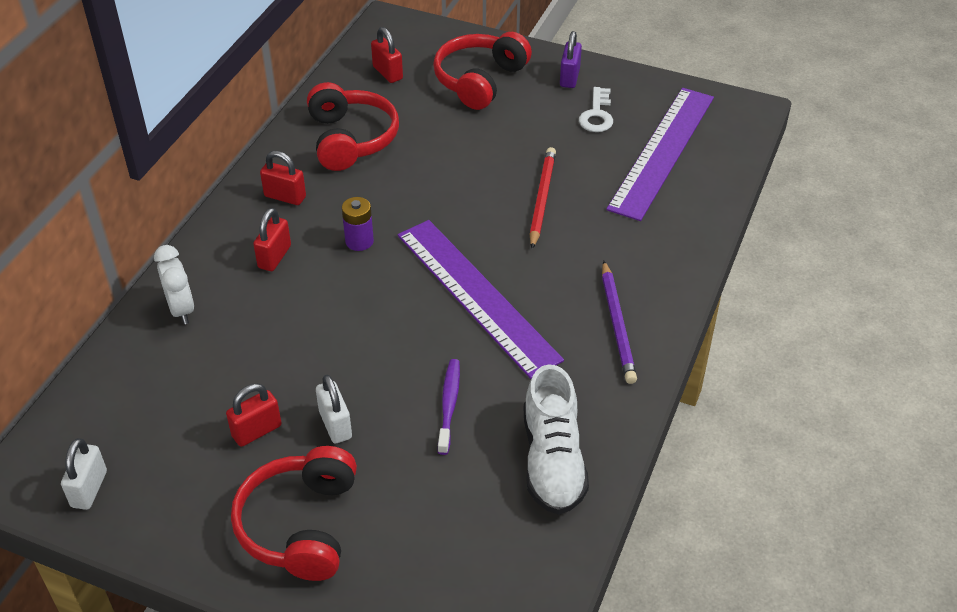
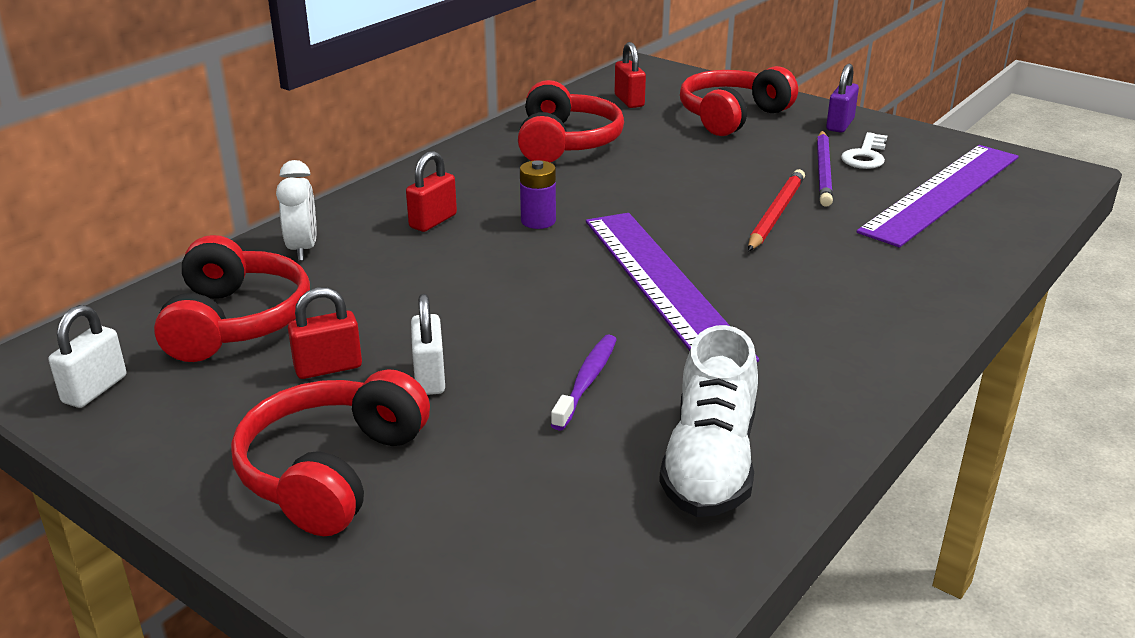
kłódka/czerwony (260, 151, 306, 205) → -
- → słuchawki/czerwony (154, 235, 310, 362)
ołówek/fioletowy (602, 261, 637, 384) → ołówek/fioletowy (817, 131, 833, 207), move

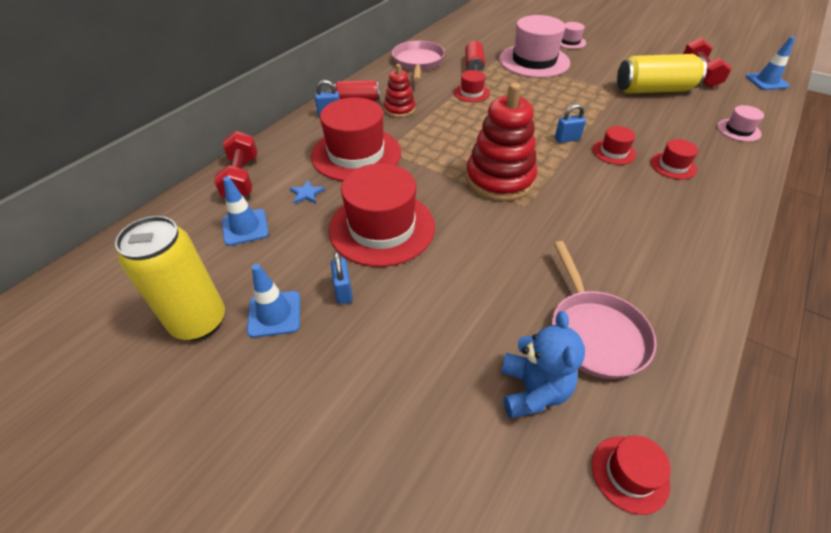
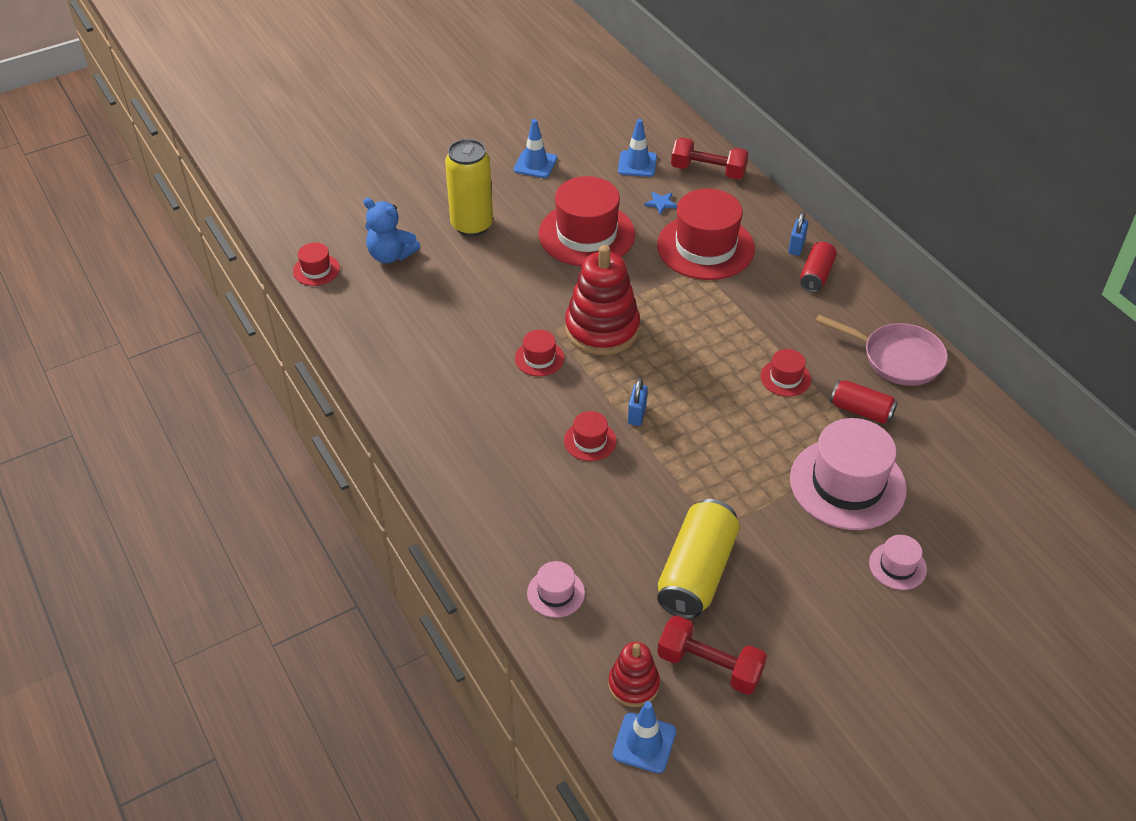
kłódka/niebieski (331, 252, 353, 304) → -
patelnia/różowy (552, 241, 657, 379) → -
puszka/żółty (115, 216, 225, 340) → puszka/żółty (445, 139, 493, 236), move
zabawka nakładanka/czerwony (384, 64, 415, 118) → zabawka nakładanka/czerwony (609, 642, 660, 707), move
kapelusz/czerwony (651, 139, 698, 180) → kapelusz/czerwony (515, 330, 564, 376), move

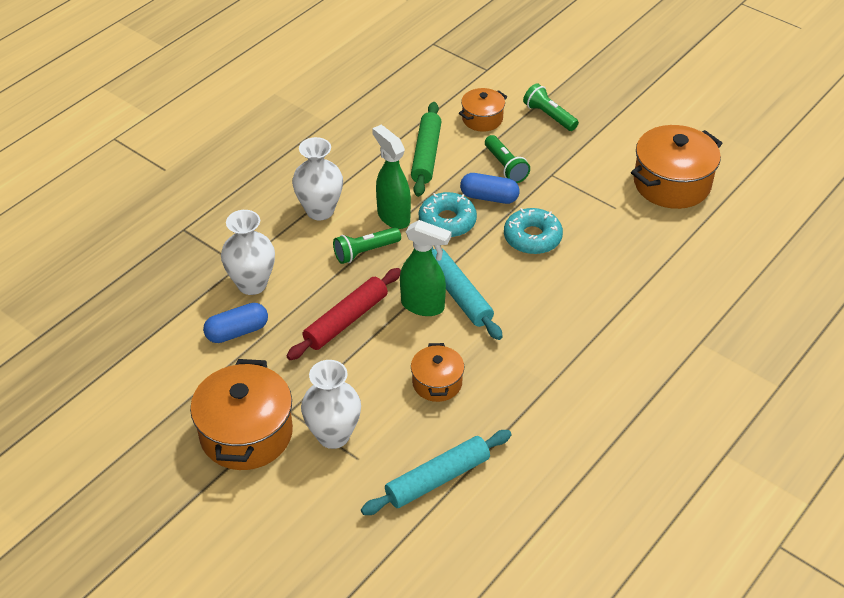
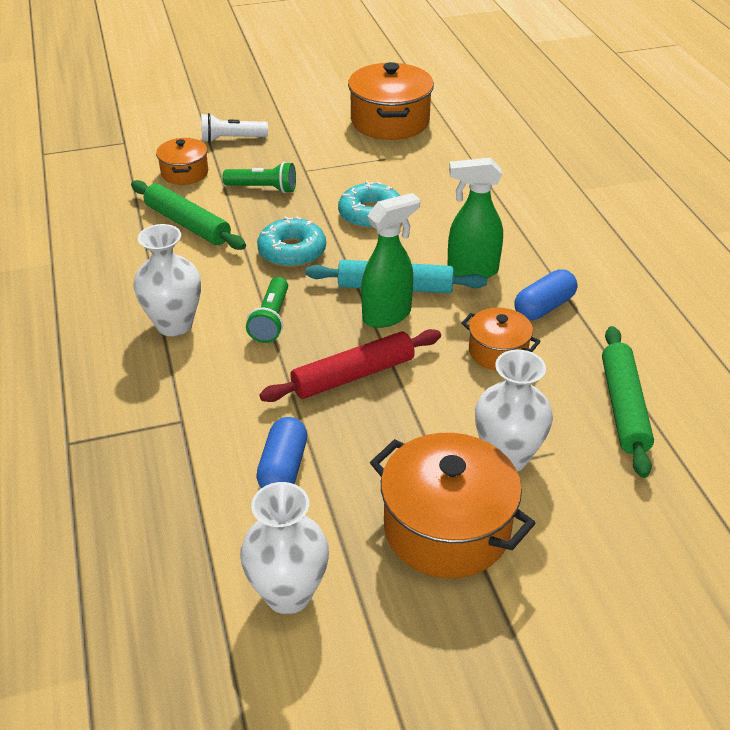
wazon/biały (221, 210, 275, 295) → wazon/biały (240, 482, 329, 614), move
spryskiwacz/zielony (372, 125, 411, 229) → spryskiwacz/zielony (447, 158, 503, 278), move
kapsułka/niebieski (460, 173, 520, 204) → kapsułka/niebieski (514, 269, 577, 320), move
wałek do ciasta/turkusowy (361, 430, 512, 515) → wałek do ciasta/zielony (602, 326, 654, 478)
latarka/zielony (523, 83, 579, 131) → latarka/biały (201, 113, 268, 143)
wałek do ciasta/czerwony (287, 268, 401, 360) → wałek do ciasta/czerwony (259, 329, 441, 402), 75 degrees clockwise

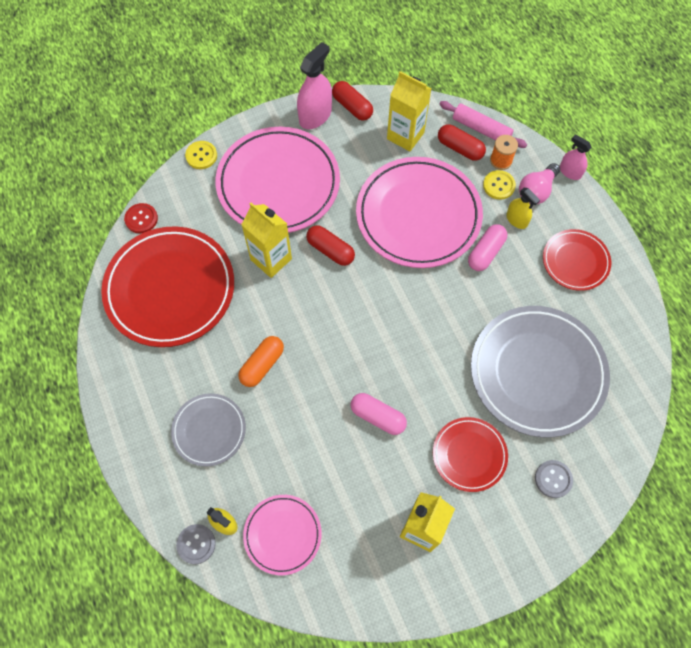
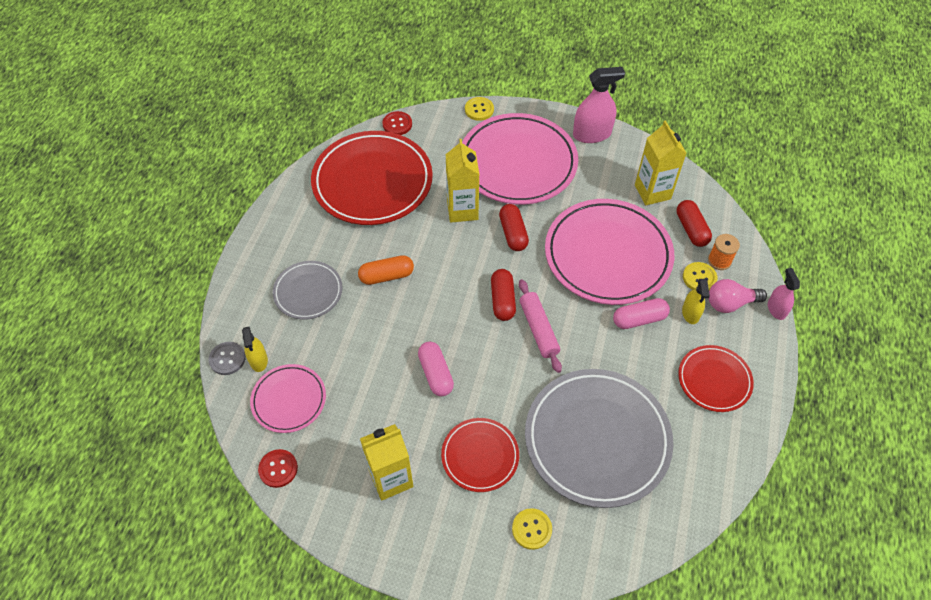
- → guzik/czerwony (258, 449, 298, 488)
kapsułka/czerwony (332, 81, 373, 121) → kapsułka/czerwony (491, 269, 516, 321), move
wałek do ciasta/różowy (440, 101, 527, 148) → wałek do ciasta/różowy (519, 279, 562, 373), move
guzik/szary (535, 460, 573, 498) → guzik/żółty (512, 508, 552, 550)

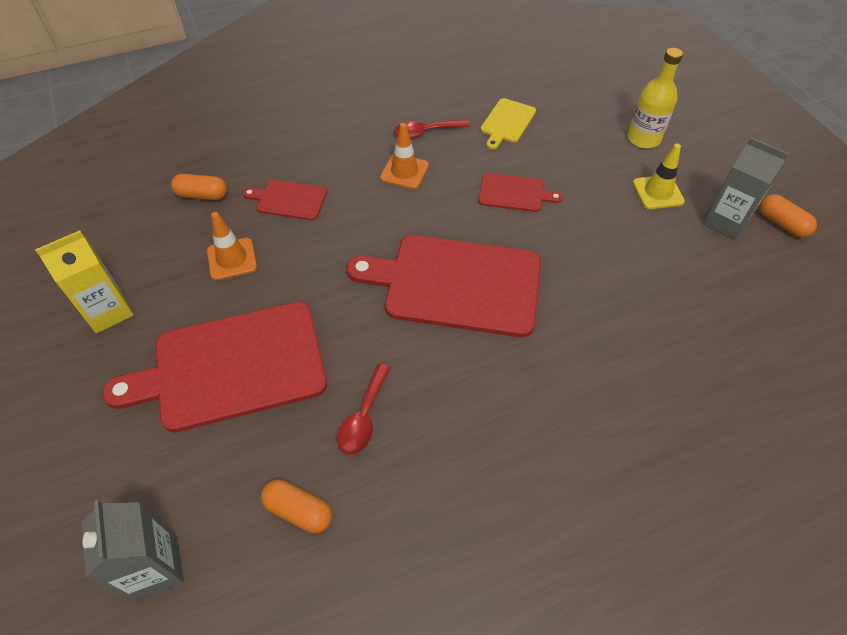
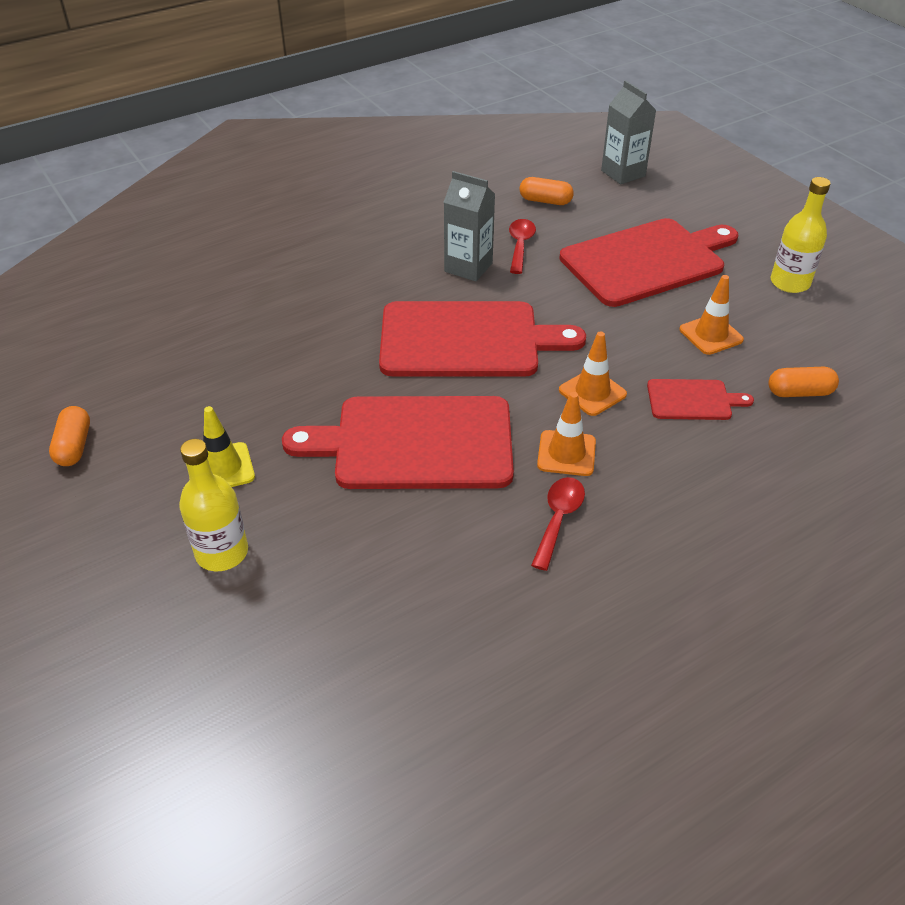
deska do krojenia/żółty (480, 98, 536, 149) → -
- → pachołek/pomarańczowy (559, 331, 627, 416)
karton mleka/szary (703, 137, 789, 240) → karton mleka/szary (444, 171, 495, 281), move
karton mleka/żółty (35, 230, 134, 333) → butelka/żółty (771, 177, 831, 293)
łyżka/czerwony (394, 120, 470, 139) → łyżka/czerwony (531, 477, 585, 571), 45 degrees counterclockwise
kapsułka/pomarańczowy (759, 194, 817, 238) → kapsułka/pomarańczowy (49, 406, 90, 466), 45 degrees clockwise
deska do krojenia/czerwony (479, 173, 563, 212) → deska do krojenia/czerwony (282, 396, 514, 489), x2.12

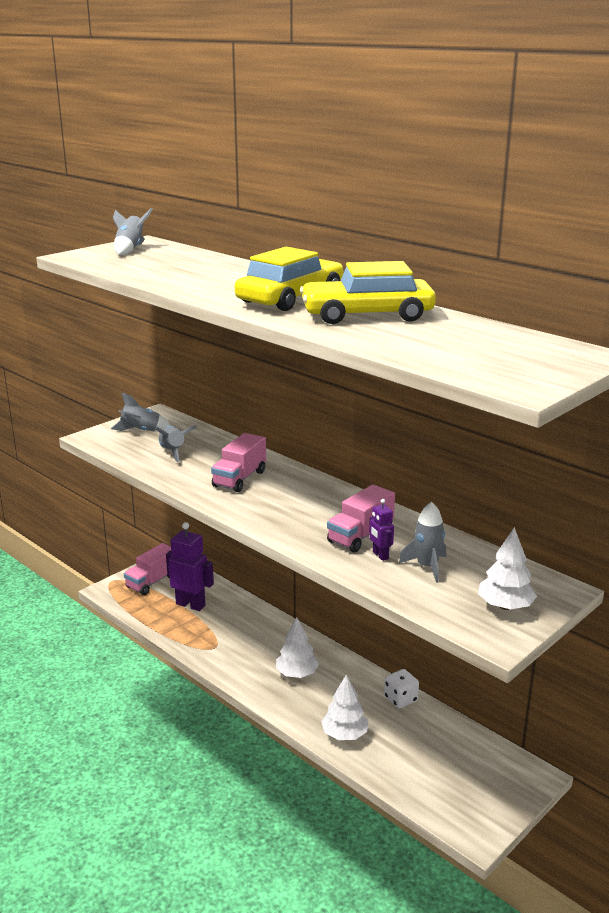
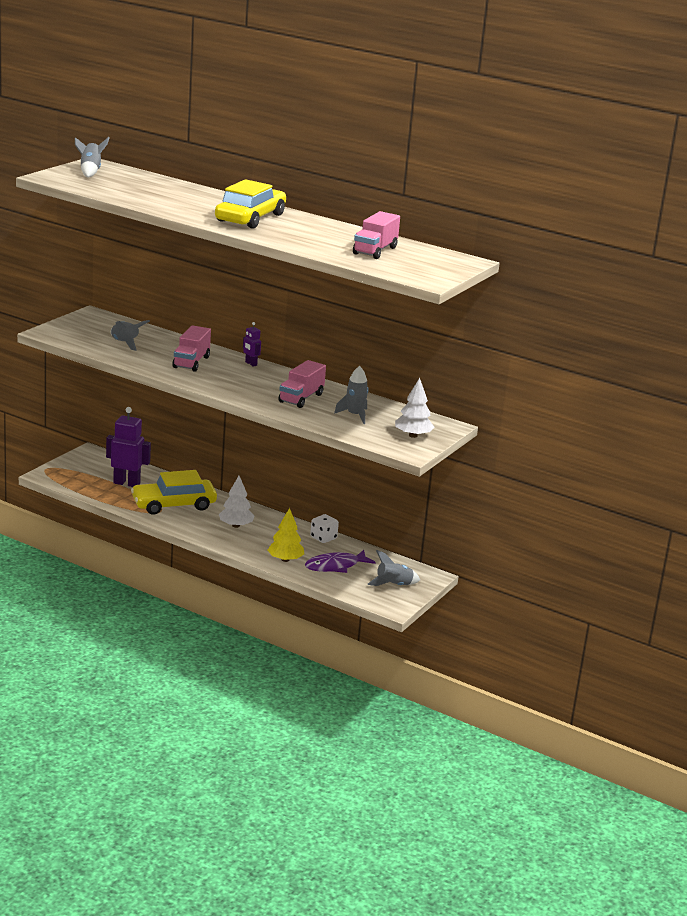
- → ryba/fioletowy (305, 550, 376, 573)
rakieta/szary (111, 392, 171, 431) → rakieta/szary (368, 550, 420, 586), move
ciężarówka/różowy (124, 543, 171, 595) → ciężarówka/różowy (353, 211, 400, 259), move
samochód/żółty (300, 261, 436, 324) → samochód/żółty (131, 470, 217, 515), move
robot/fioletowy (369, 499, 394, 561) → robot/fioletowy (243, 322, 261, 367), move
drzewko/biały (321, 675, 368, 740) → drzewko/żółty (268, 508, 304, 562)

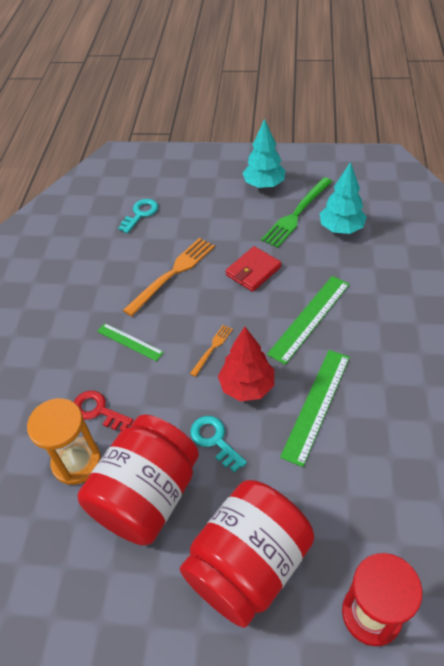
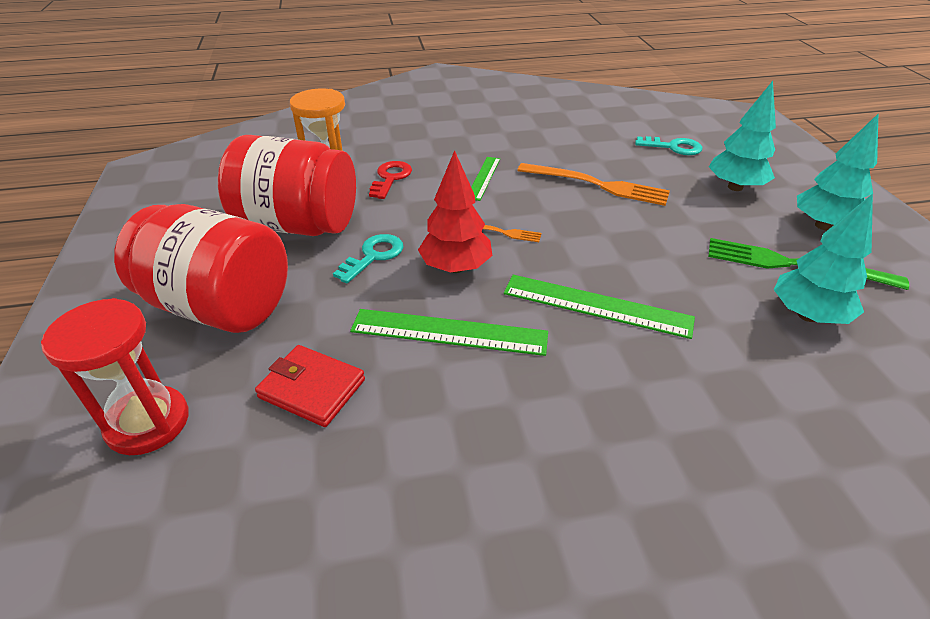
- → drzewko/turkusowy (709, 81, 776, 191)
portfel/czerwony (225, 246, 281, 292) → portfel/czerwony (255, 345, 365, 427), move

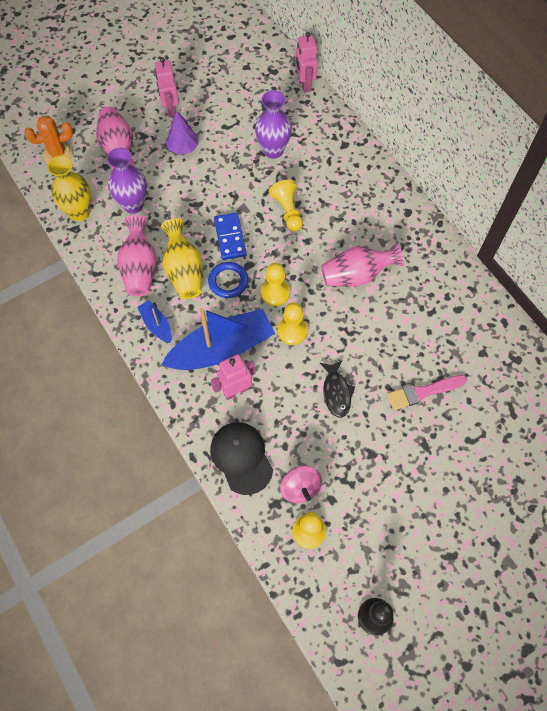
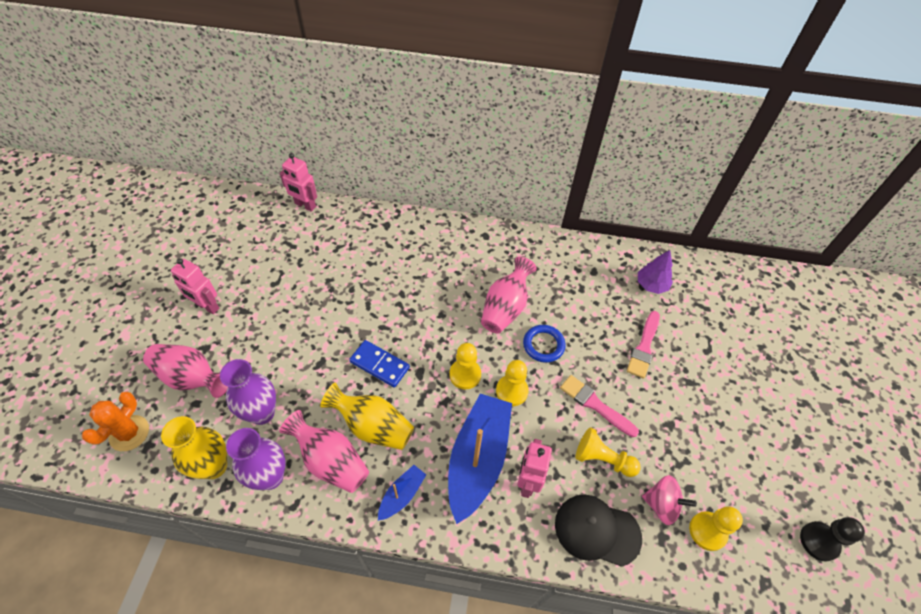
drzewko/fioletowy (166, 111, 198, 155) → drzewko/fioletowy (638, 250, 673, 294), move
pierścień/niebieski (208, 262, 248, 298) → pierścień/niebieski (523, 325, 566, 363), move
wazon/fioletowy (255, 91, 292, 159) → wazon/fioletowy (226, 428, 286, 490), move
pionek/żółty (269, 179, 303, 231) → pionek/żółty (576, 427, 641, 477), move
ryba/czarny (320, 360, 355, 418) → pędzel/różowy (560, 375, 639, 437)
łódka/niebieski (138, 300, 172, 343) → łódka/niebieski (378, 465, 426, 521), 120 degrees clockwise

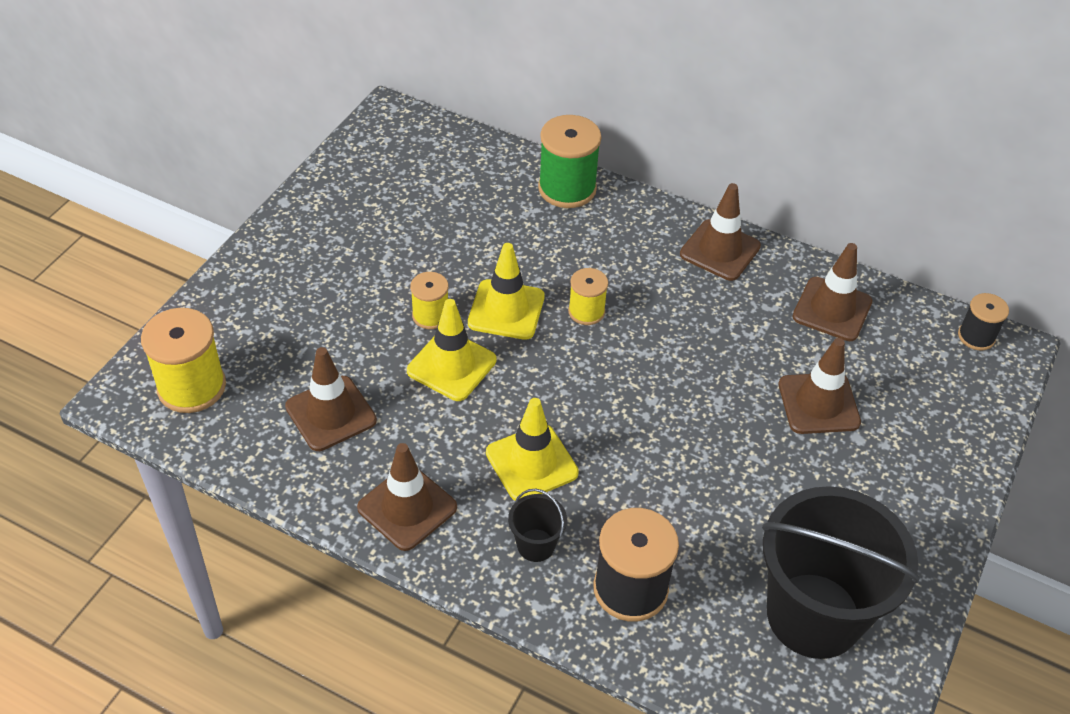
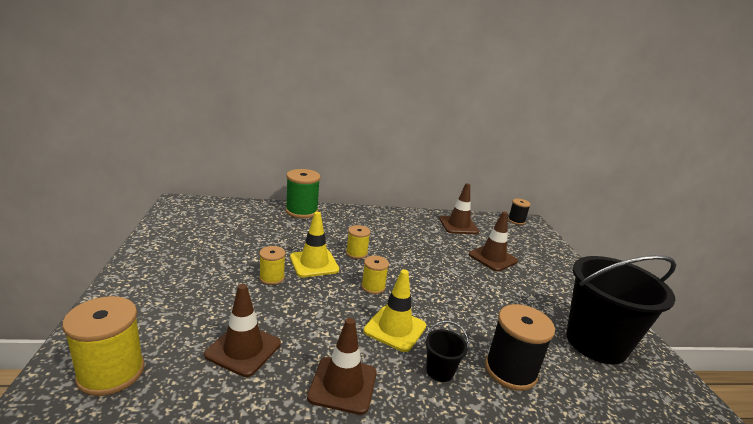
pachołek/żółty (407, 299, 496, 401) → -
pachołek/brązowy (680, 183, 761, 281) → -
- → szpulka/żółty (361, 256, 389, 294)

